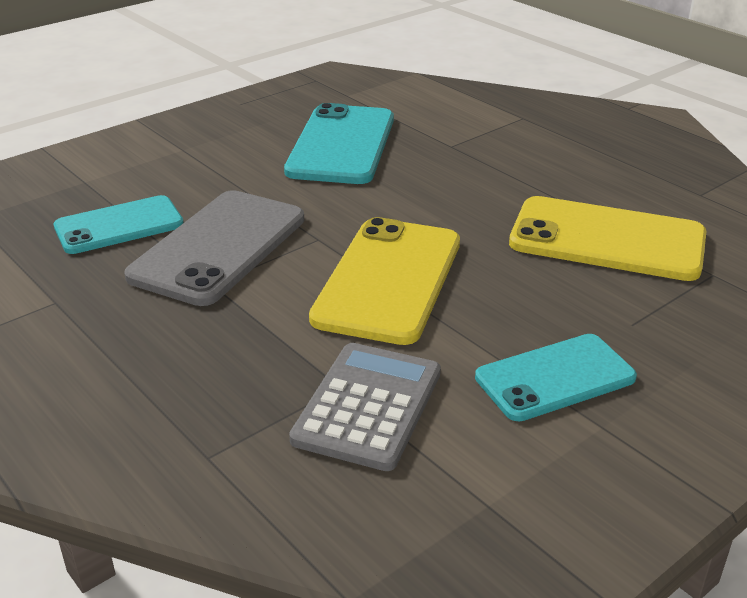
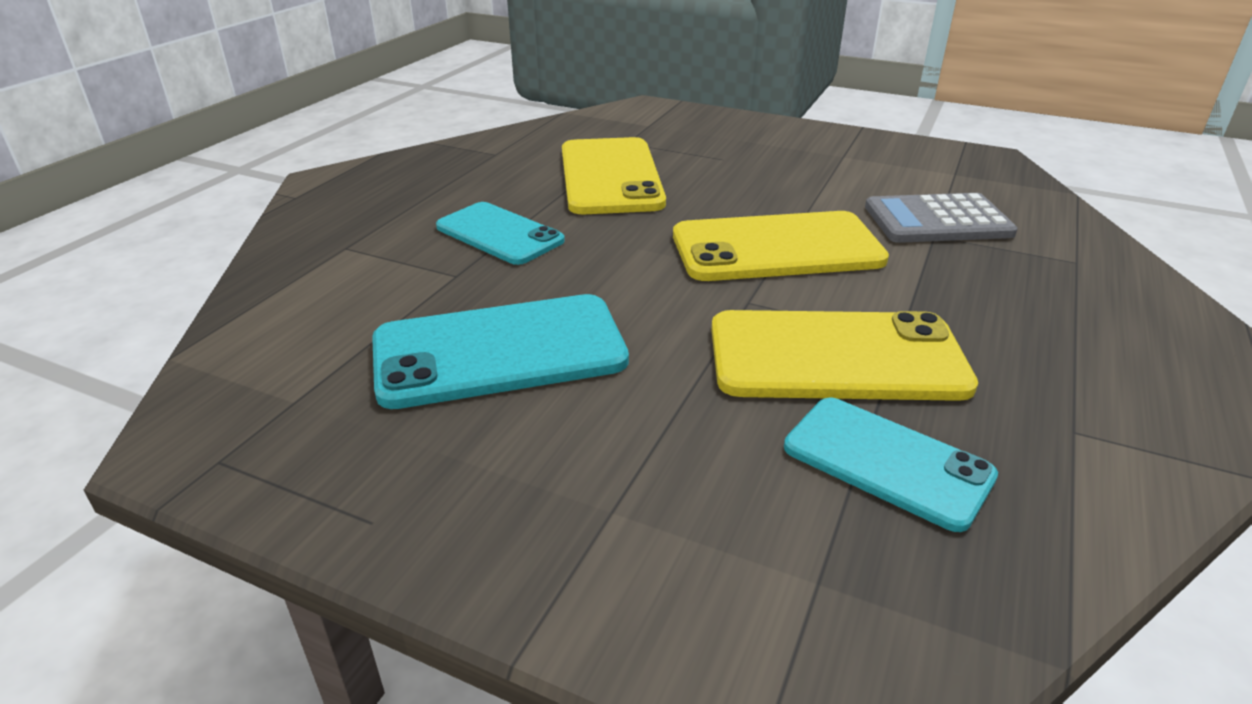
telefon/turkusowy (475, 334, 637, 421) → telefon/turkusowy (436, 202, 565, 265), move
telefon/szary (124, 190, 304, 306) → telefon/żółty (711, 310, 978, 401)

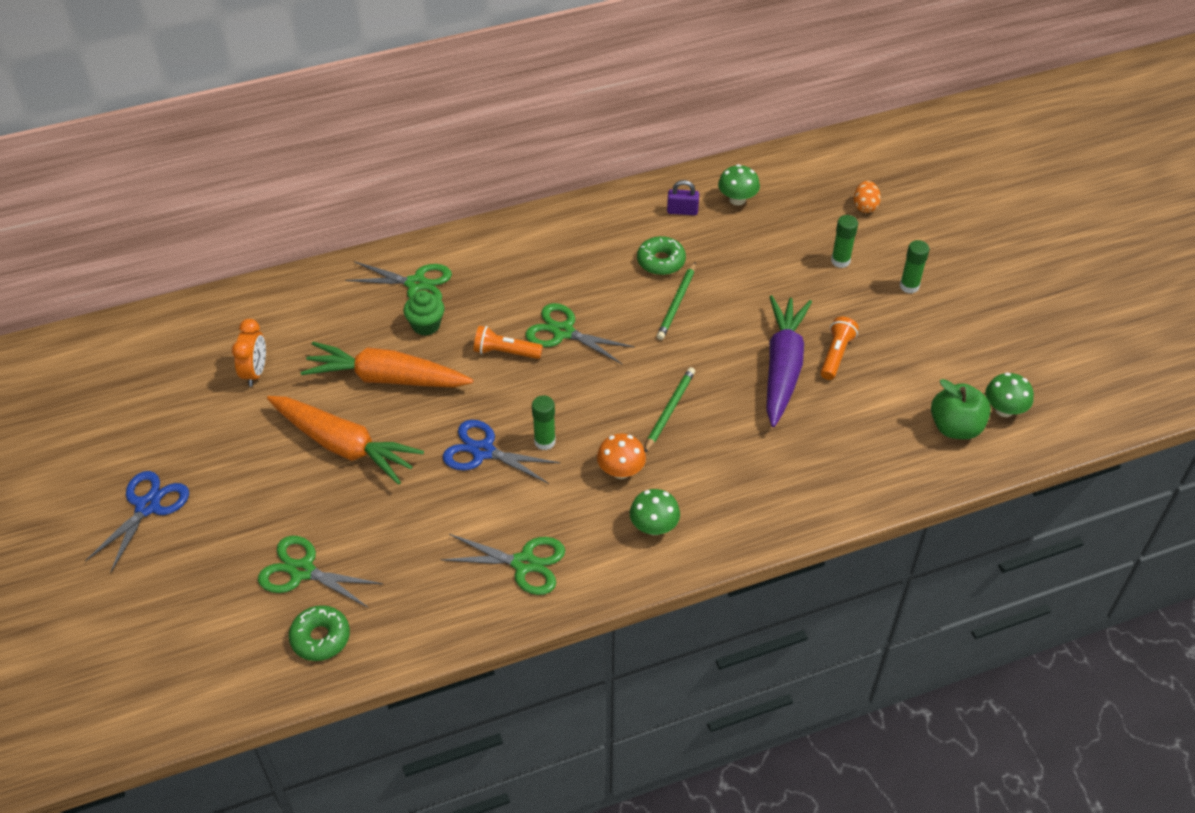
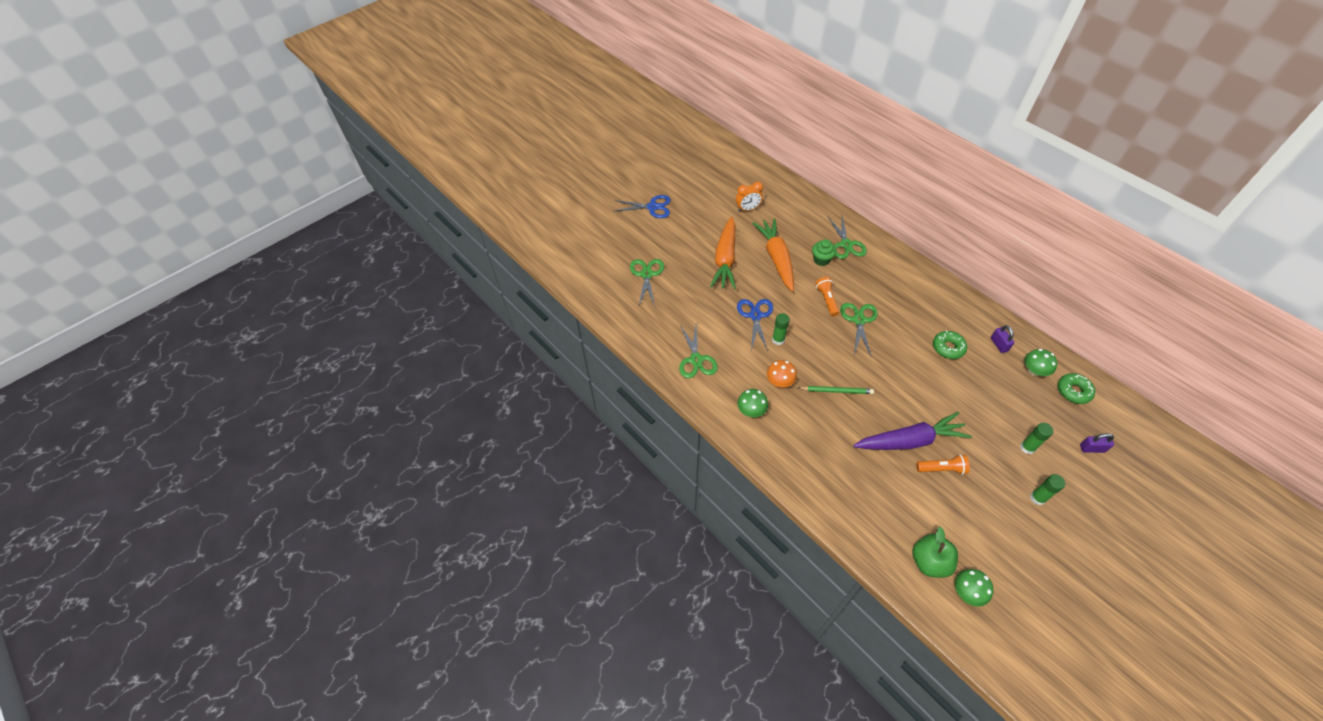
ołówek/zielony (657, 262, 696, 340) → -
donut/zielony (289, 605, 350, 661) → donut/zielony (1058, 373, 1095, 404), move
jajko/pomarańczowy (854, 181, 881, 213) → kłódka/fioletowy (1080, 433, 1114, 453)

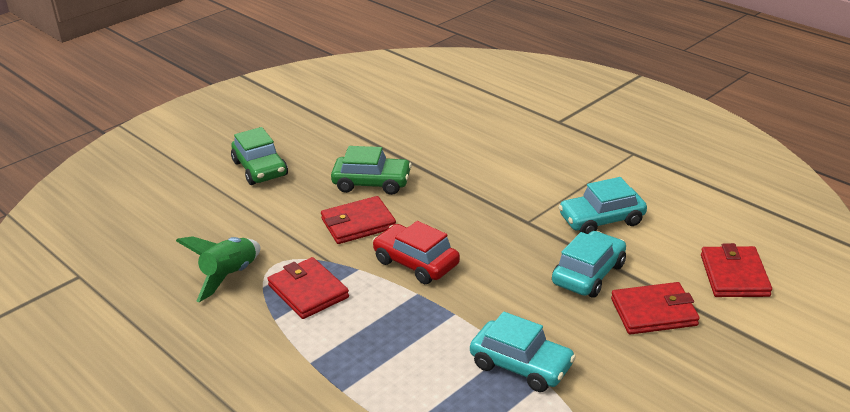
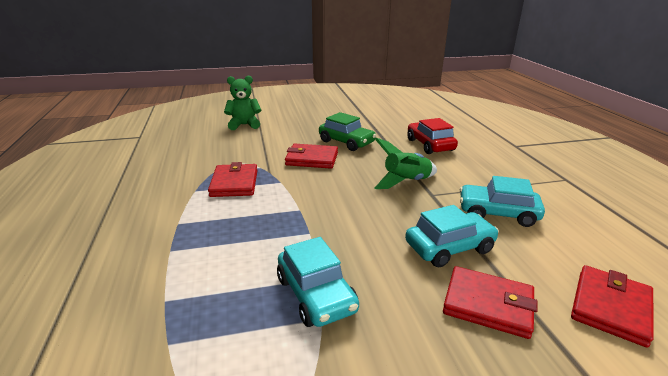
samochód/zielony (231, 127, 288, 185) → -
- → miś/zielony (224, 76, 261, 130)
rakieta/zielony (176, 236, 260, 302) → rakieta/zielony (375, 138, 437, 189), move
samochód/czerwony (372, 221, 460, 284) → samochód/czerwony (407, 118, 458, 154), move

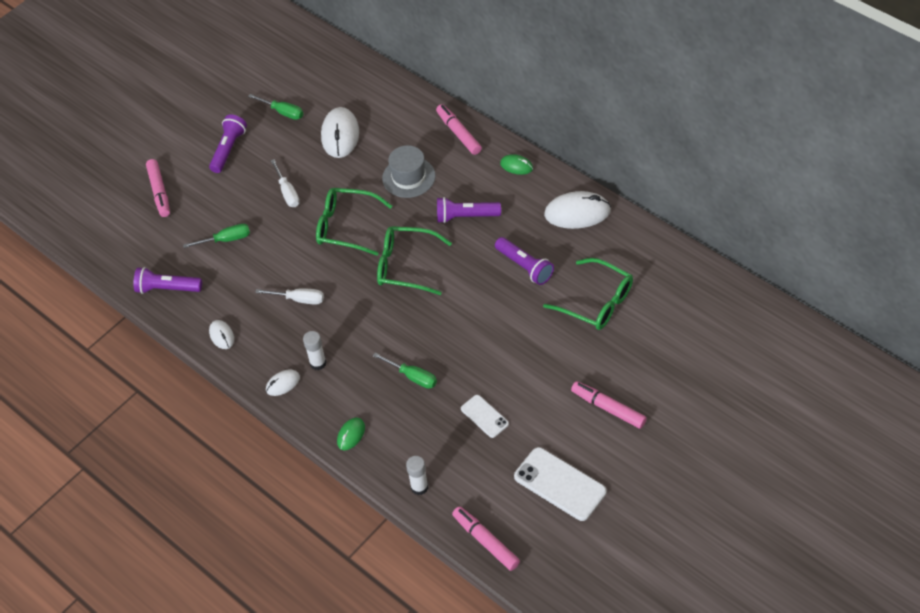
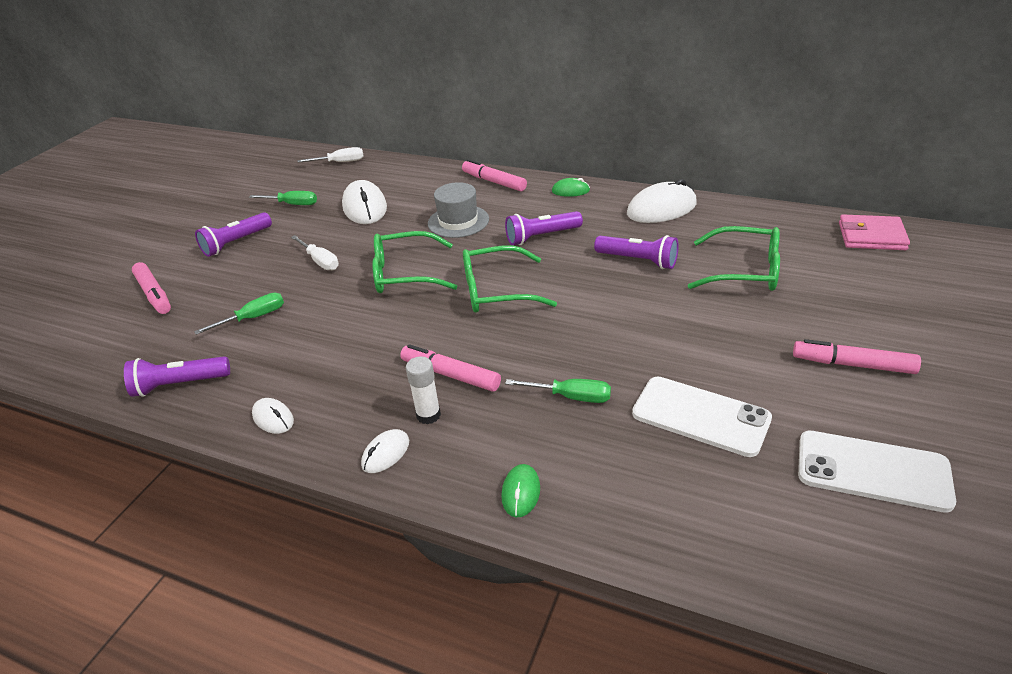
klej w sztyfcie/biały (406, 456, 428, 495) → -
- → portfel/różowy (839, 214, 910, 250)
śrubokręt/biały (255, 288, 324, 305) → śrubokręt/biały (297, 147, 364, 163), move
flamaster/różowy (452, 506, 520, 571) → flamaster/różowy (400, 344, 501, 392), move
latarka/fioletowy (209, 115, 247, 173) → latarka/fioletowy (195, 212, 272, 257), 135 degrees counterclockwise
telefon/biały (461, 395, 509, 438) → telefon/biały (632, 377, 772, 457), x1.73

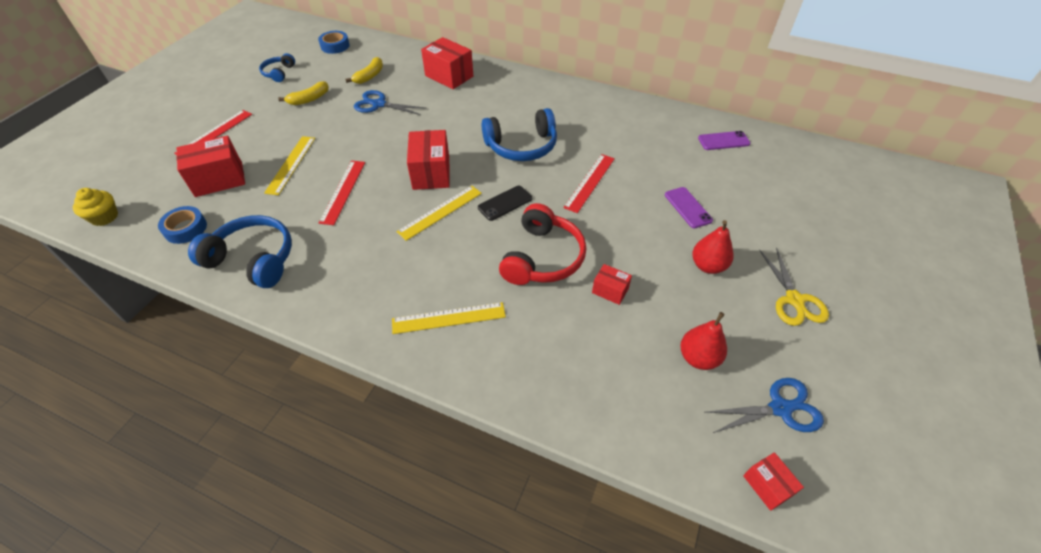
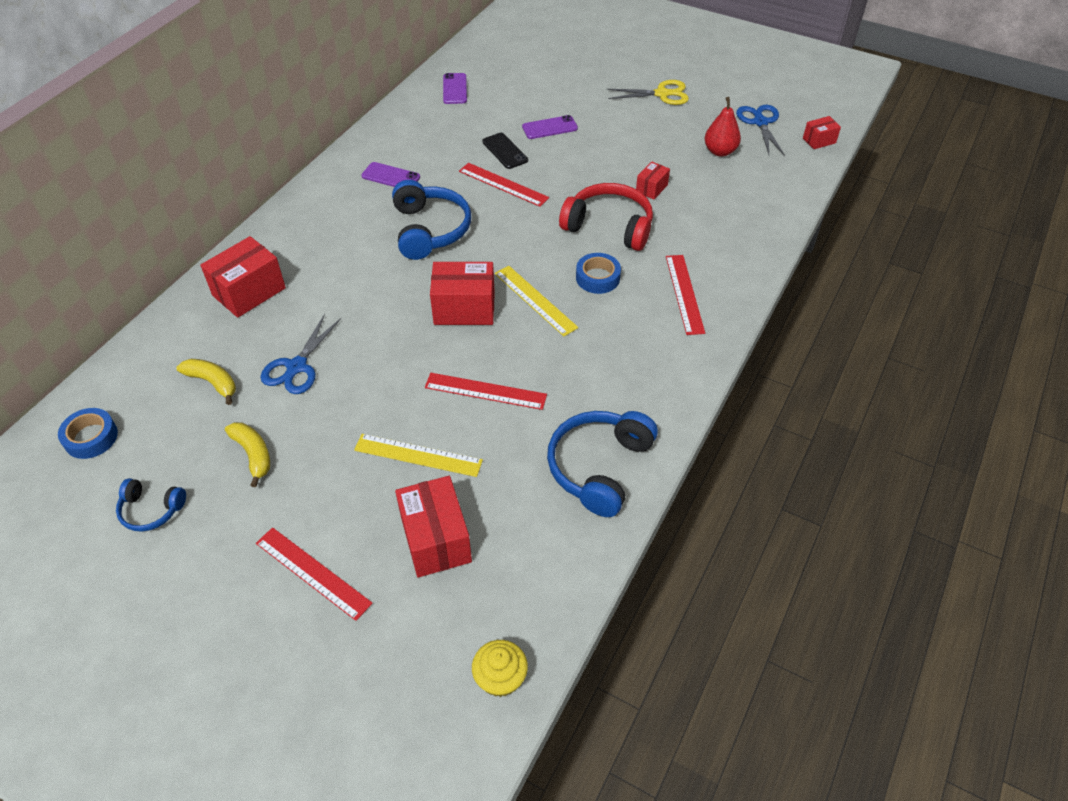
gruszka/czerwony (692, 220, 734, 274) → -
- → telefon/fioletowy (362, 162, 420, 187)
taśma klejąca/niebieski (158, 206, 207, 244) → taśma klejąca/niebieski (576, 253, 621, 294), move
telefon/czarny (478, 186, 532, 221) → telefon/czarny (482, 133, 528, 169), move
linijka/żółty (392, 302, 506, 334) → linijka/czerwony (666, 255, 705, 335)

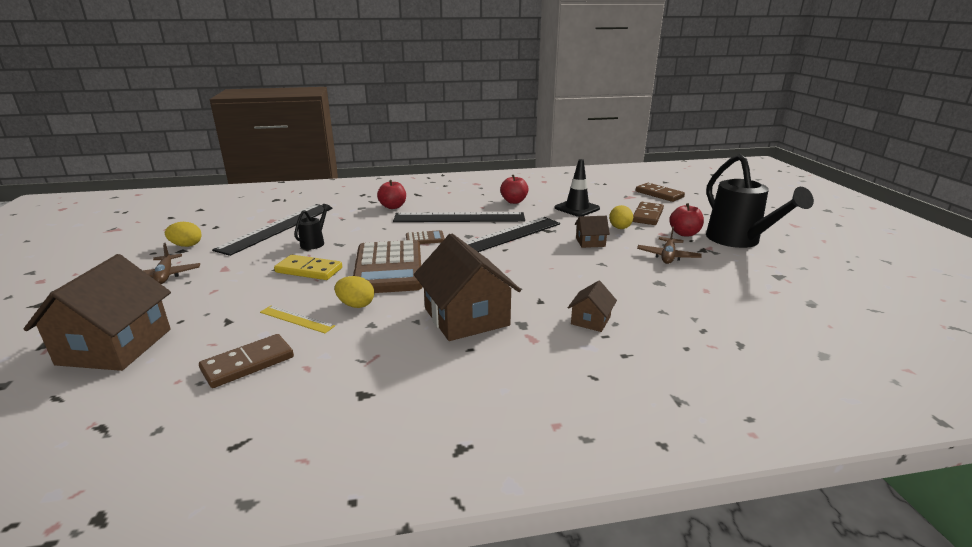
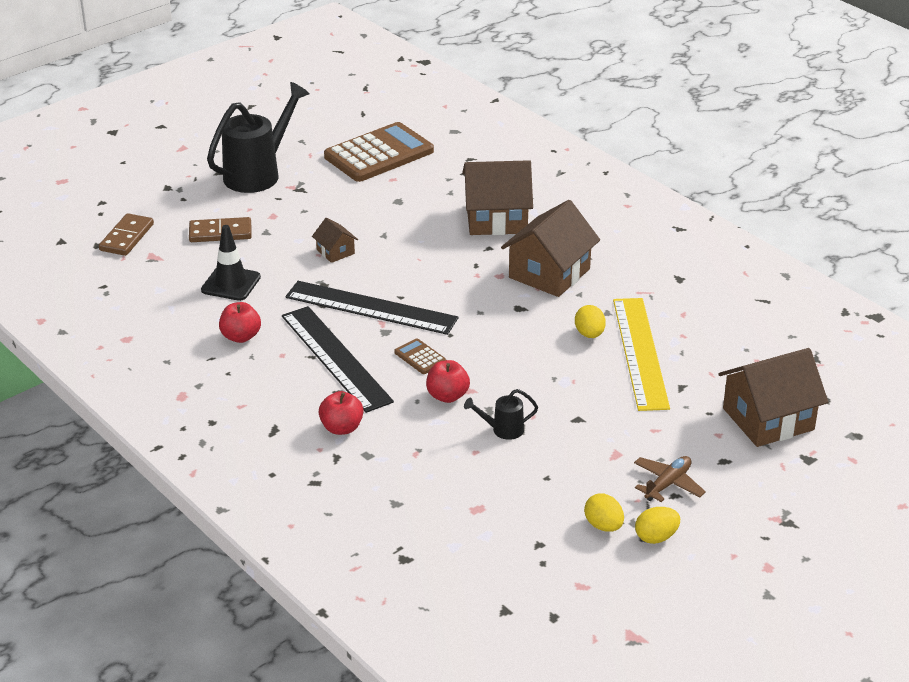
kostka domina/brązowy (199, 334, 294, 388) → -
linijka/czarny (212, 204, 333, 256) → -
kostka domina/żółty (274, 255, 342, 280) → -
samolot/brązowy (637, 226, 702, 264) → -
kalkulator/brązowy (353, 240, 423, 293) → kalkulator/brązowy (324, 122, 434, 182), move
jajko/żółty (609, 205, 633, 229) → jajko/żółty (635, 507, 680, 544), move
jabłko/czerwony (669, 203, 704, 236) → jabłko/czerwony (426, 360, 470, 403), move
linijka/żółty (260, 306, 335, 333) → linijka/żółty (613, 298, 670, 411), x2.20
domek/brązowy (568, 281, 617, 332) → domek/brązowy (462, 160, 533, 235), x2.09

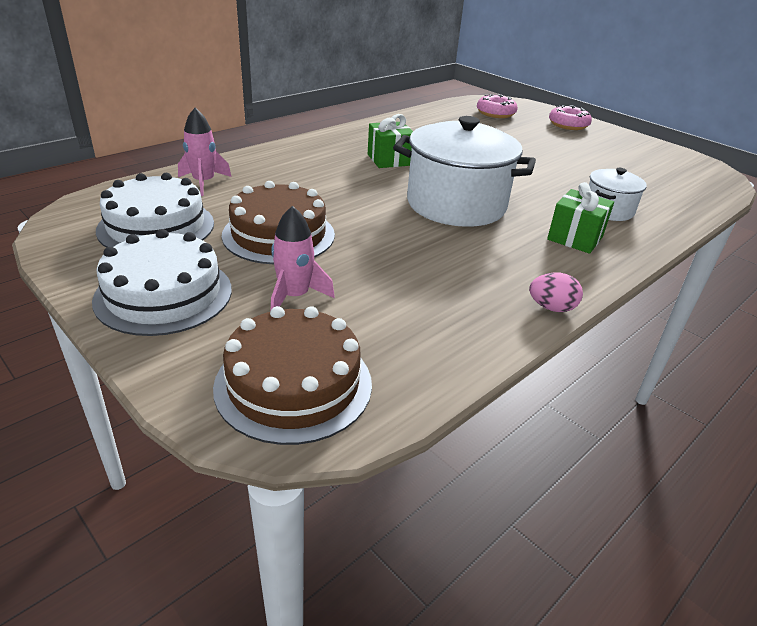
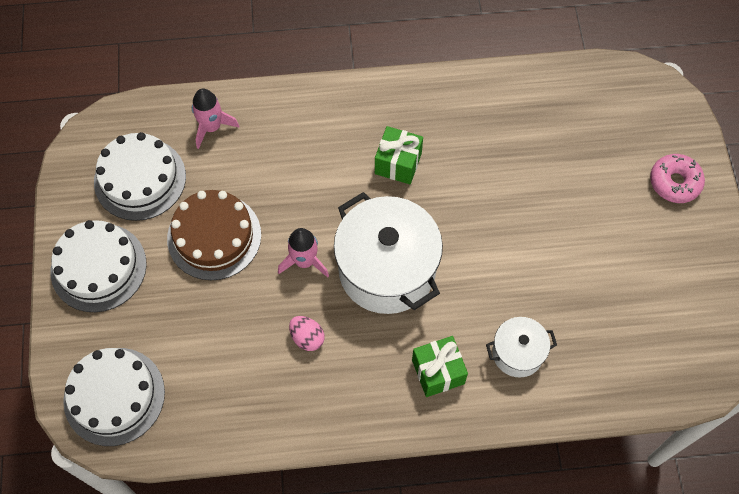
donut/różowy (477, 94, 518, 118) → -
rakieta/różowy (271, 206, 335, 309) → rakieta/różowy (278, 228, 329, 278), move
jajko/różowy (529, 273, 583, 312) → jajko/różowy (289, 316, 324, 351), move
tort/brązowy (213, 306, 372, 445) → tort/biały (63, 348, 165, 446)

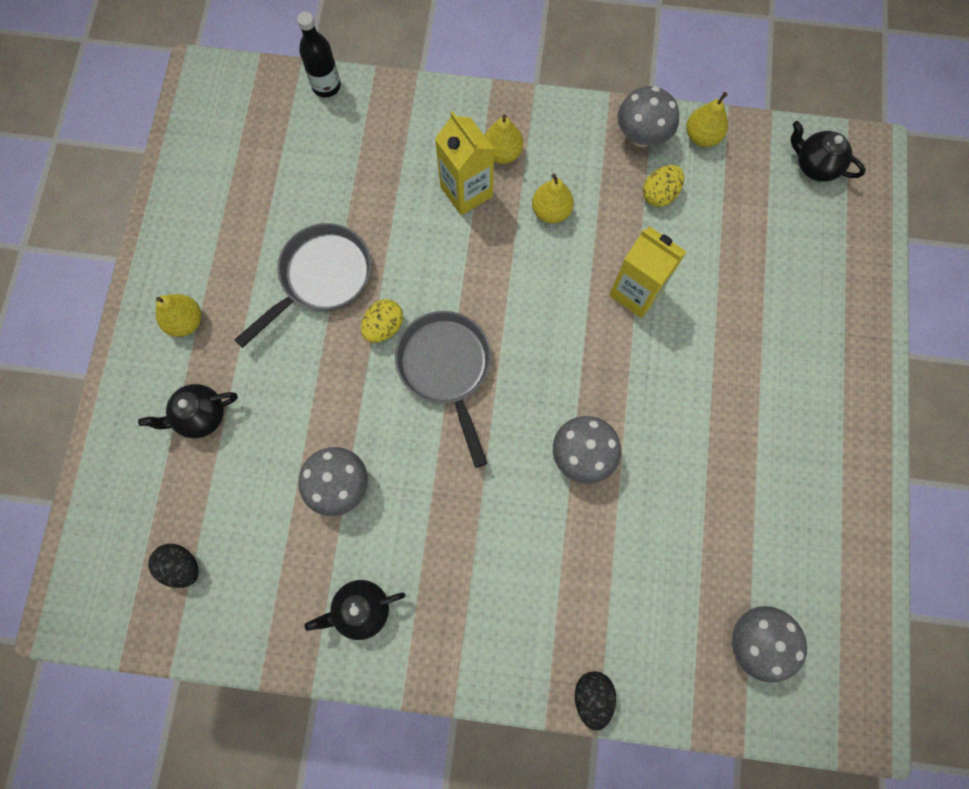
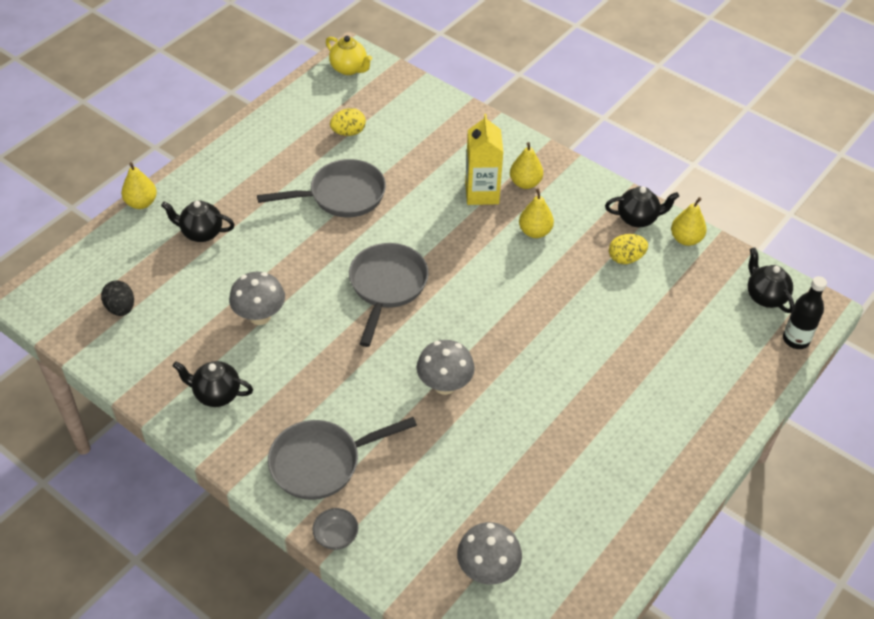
karton mleka/żółty (609, 227, 686, 318) → -
- → patelnia/szary (268, 417, 417, 500)
- → imbryk/żółty (326, 36, 372, 75)
gruszka/żółty (156, 294, 201, 337) → gruszka/żółty (121, 162, 157, 209), move
butelka/czarny (297, 12, 341, 98) → butelka/czarny (783, 276, 827, 349), move
jajko/żółty (361, 299, 403, 343) → jajko/żółty (330, 108, 366, 136), move
jajko/czarny (575, 671, 616, 731) → miska/szary (312, 508, 358, 550)
grzyb/szary (618, 86, 679, 147) → imbryk/czarny (605, 186, 679, 227)

